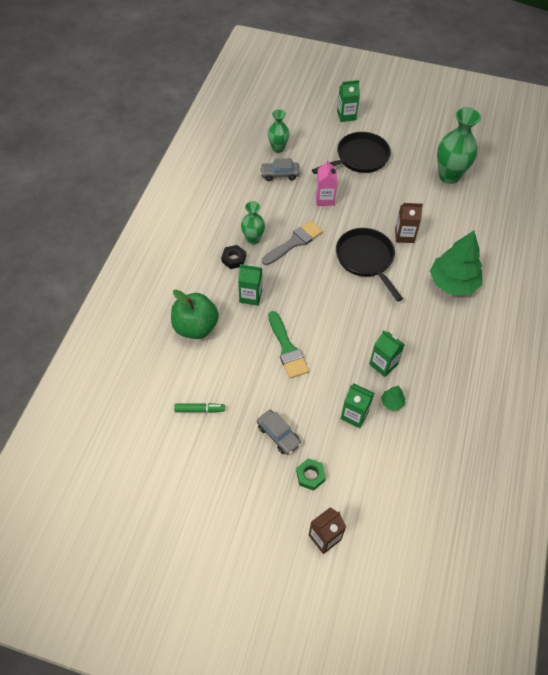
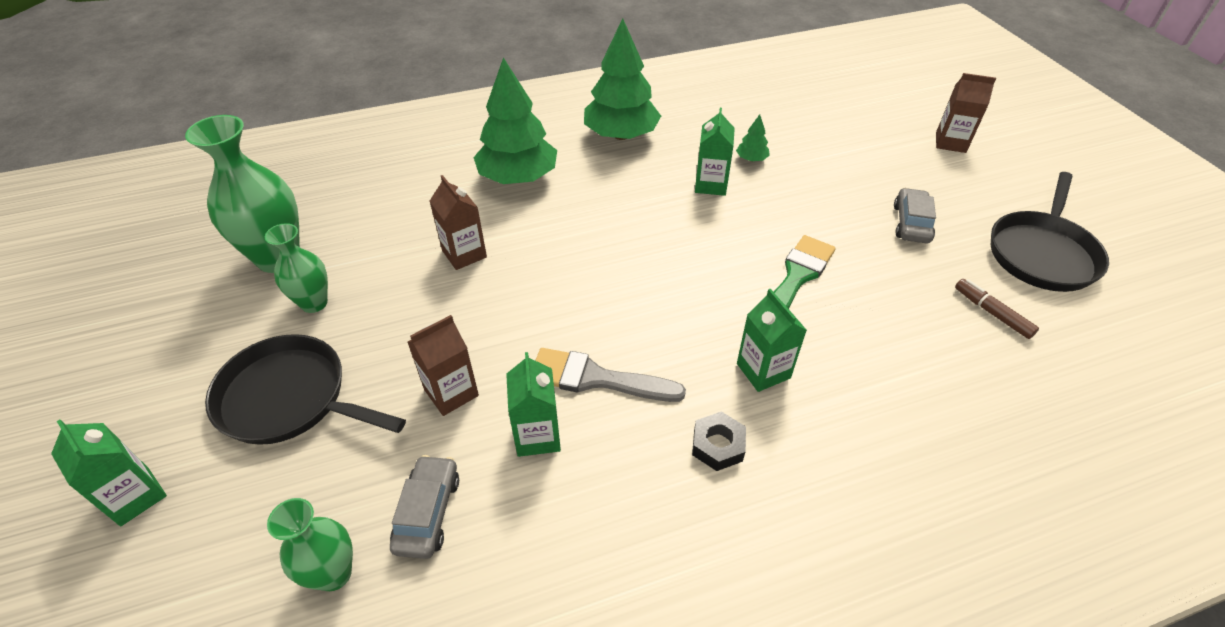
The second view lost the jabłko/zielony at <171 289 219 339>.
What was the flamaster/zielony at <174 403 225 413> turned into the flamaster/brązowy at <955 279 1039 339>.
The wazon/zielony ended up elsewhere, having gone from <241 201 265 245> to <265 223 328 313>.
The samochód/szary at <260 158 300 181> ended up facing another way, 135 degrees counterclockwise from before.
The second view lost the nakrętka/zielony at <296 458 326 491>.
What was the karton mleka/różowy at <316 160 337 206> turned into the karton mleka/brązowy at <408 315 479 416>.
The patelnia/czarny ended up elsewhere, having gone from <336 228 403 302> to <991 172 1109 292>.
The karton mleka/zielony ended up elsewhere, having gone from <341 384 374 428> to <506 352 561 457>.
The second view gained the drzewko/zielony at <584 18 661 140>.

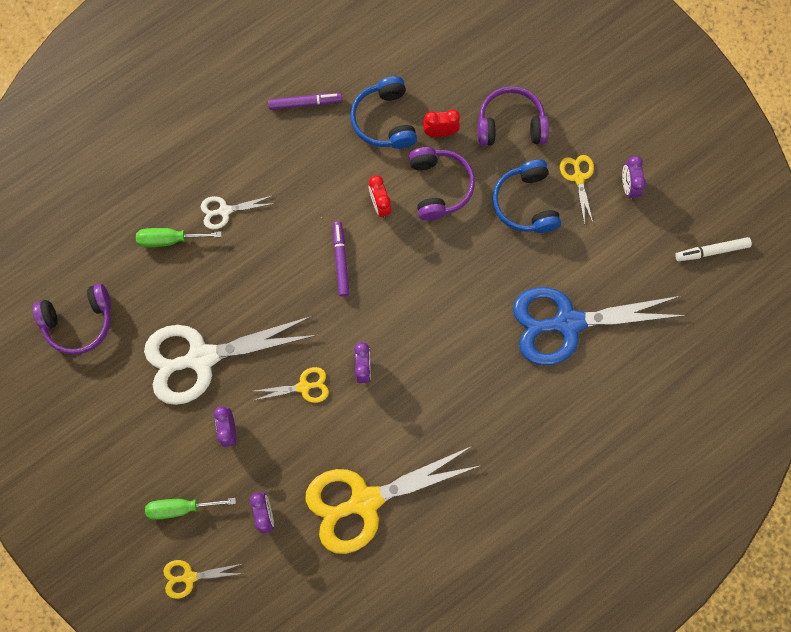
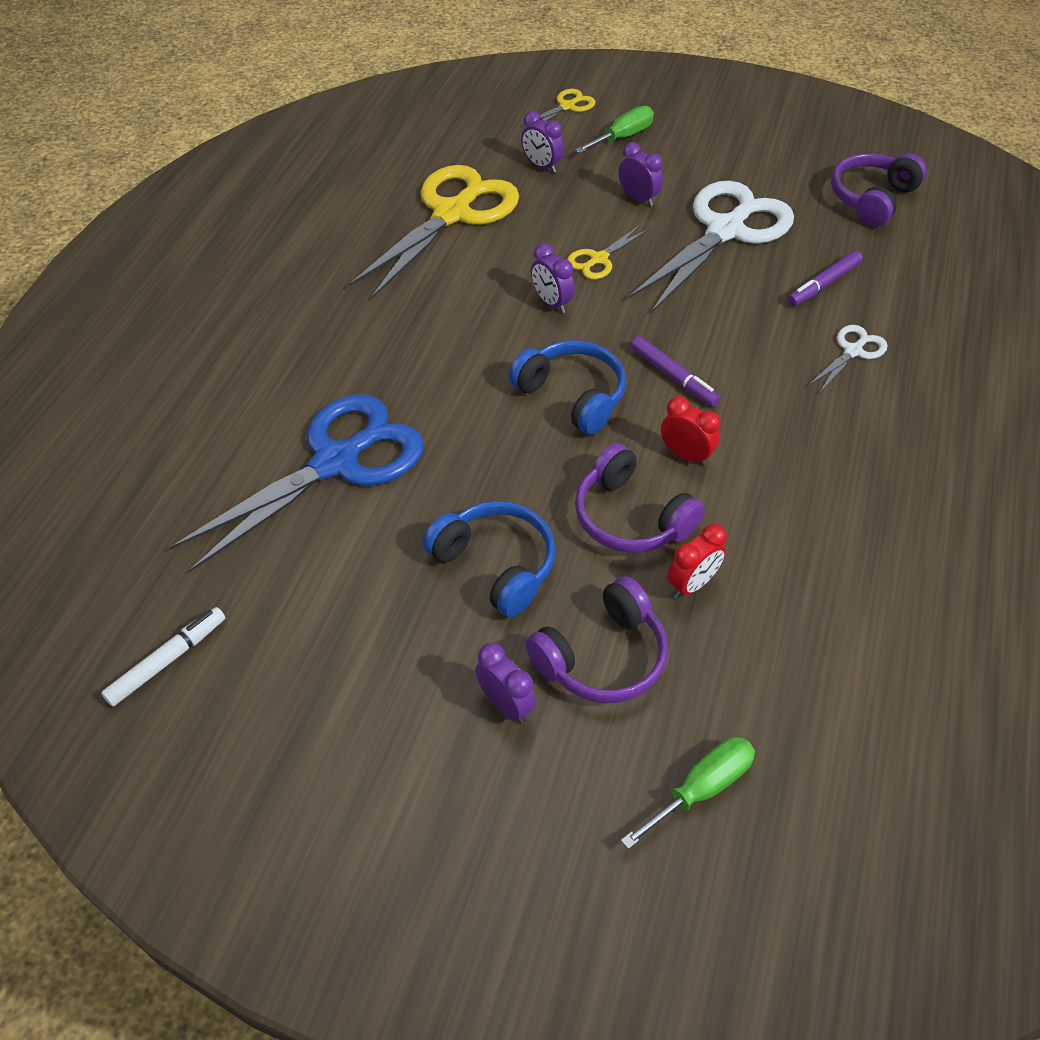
The śrubokręt/zielony ended up elsewhere, having gone from <136 228 222 247> to <621 737 755 849>.
The flamaster/fioletowy ended up elsewhere, having gone from <268 93 342 110> to <787 251 863 306>.
The słuchawki/niebieski ended up elsewhere, having gone from <350 76 417 149> to <509 340 626 435>.
The second view lost the nożyczki/żółty at <560 155 594 225>.
The budzik/fioletowy ended up elsewhere, having gone from <622 156 646 199> to <475 643 536 724>.

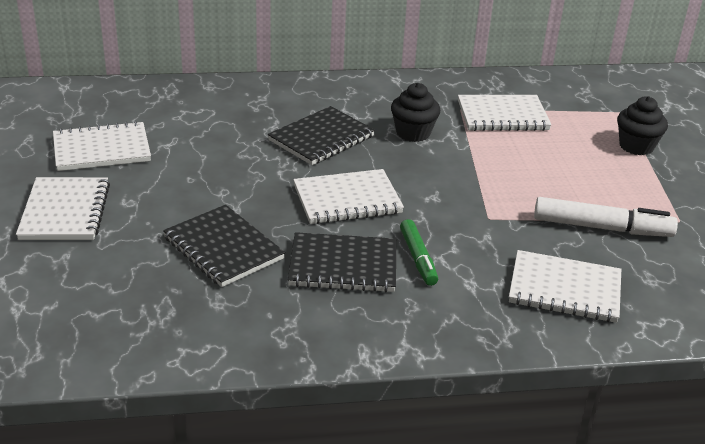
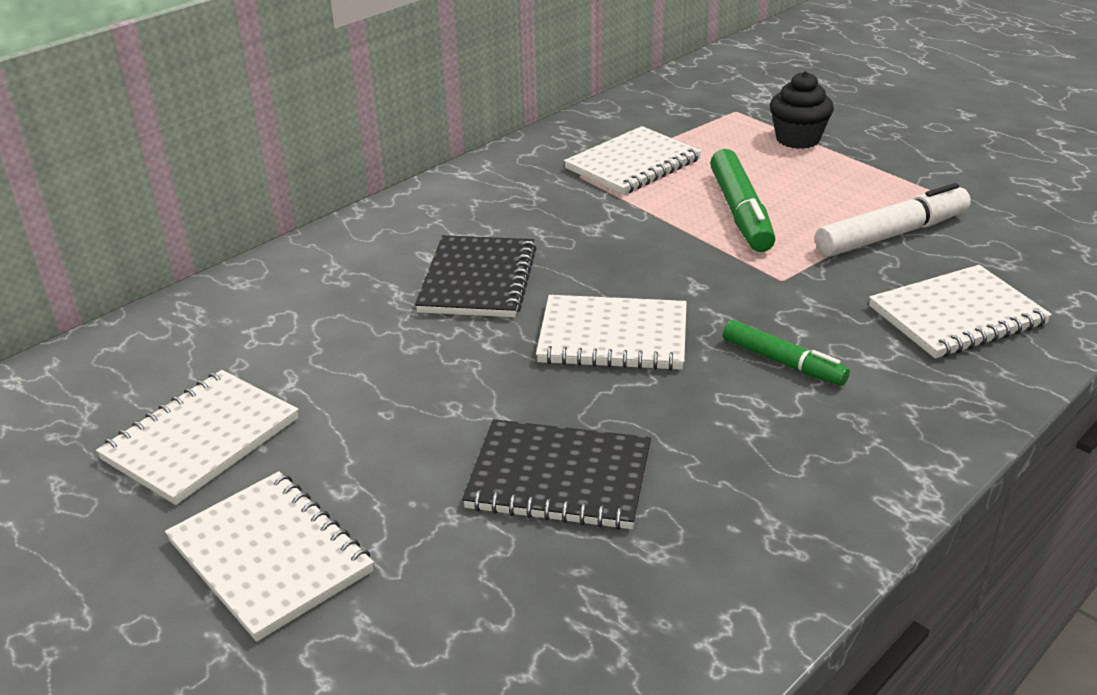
The second view lost the zeszyt/czarny at <288 232 396 292>.
The zeszyt/biały at <293 169 404 224> ended up facing another way, 60 degrees clockwise from before.
The second view lost the muffinka/czarny at <391 83 440 142>.
The second view gained the flamaster/zielony at <710 149 776 252>.

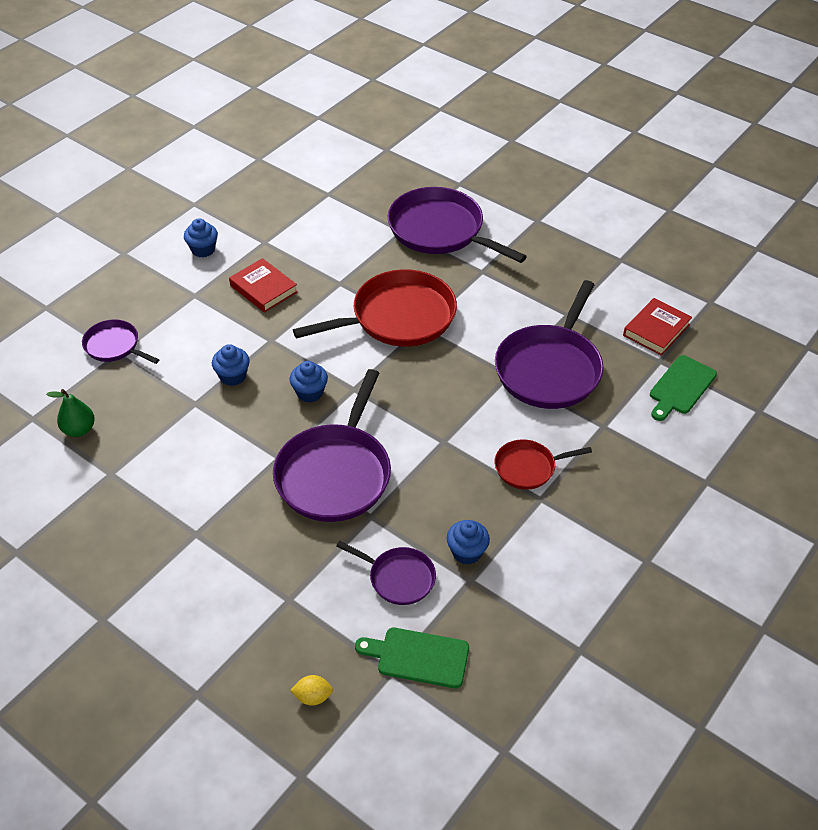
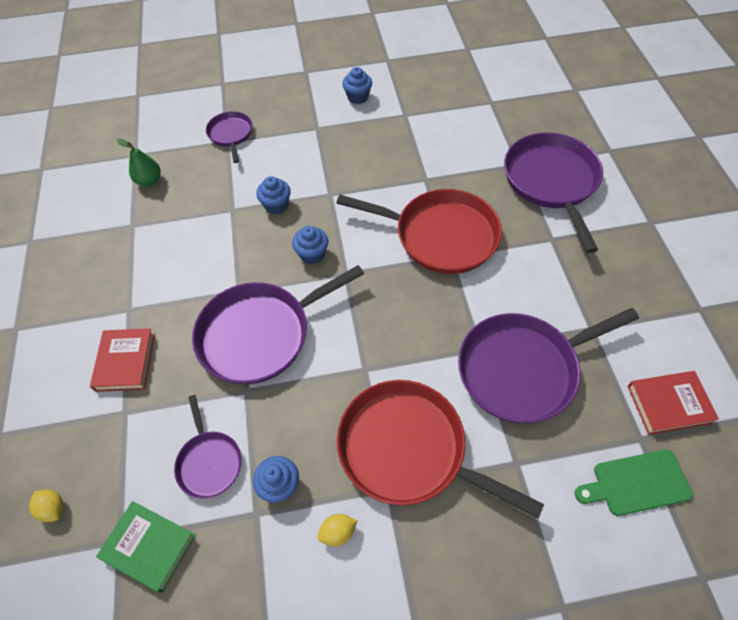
The książka/czerwony ended up elsewhere, having gone from <229 258 298 313> to <90 328 155 392>.
Where the deska do krojenia/zielony stood at <355 628 469 688>, the książka/zielony came to stand at <96 501 196 593>.
The size of the patelnia/czerwony at <495 439 592 490> changed by a factor of 1.91.
The second view gained the cytryna/żółty at <317 514 358 546>.

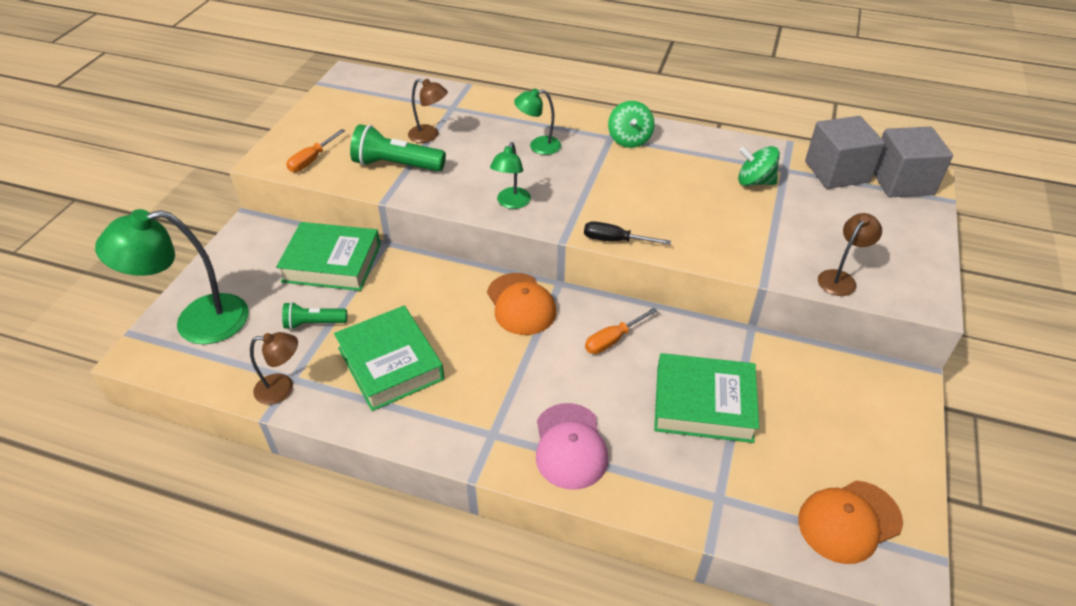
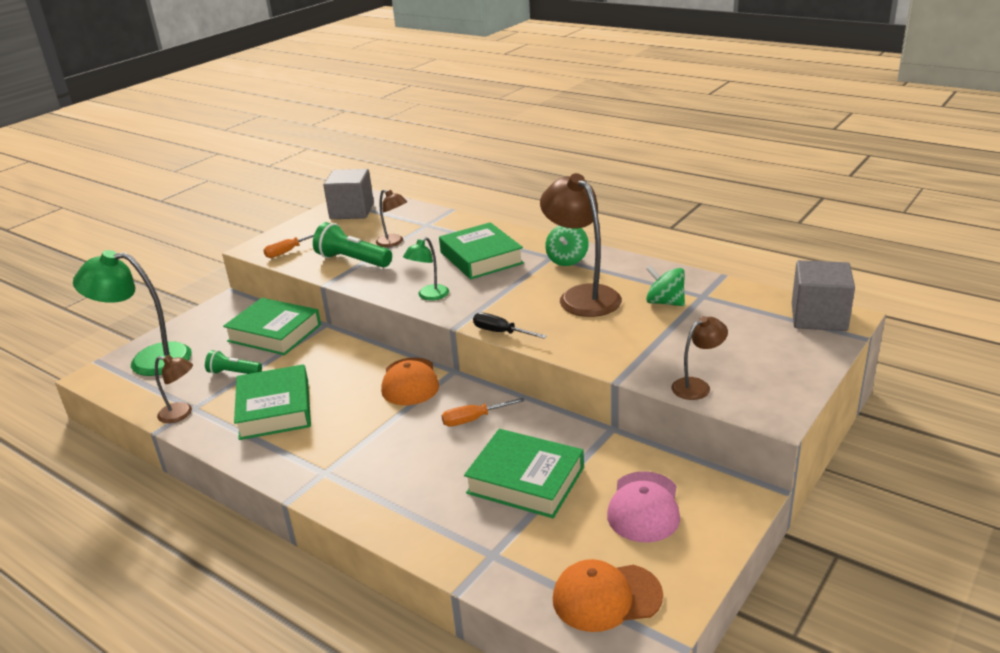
Where the lampka/zielony stood at <514 88 561 155>, the książka/zielony came to stand at <439 222 524 279>.
The czapka/różowy ended up elsewhere, having gone from <536 403 608 490> to <607 471 680 542>.
The sześcian/szary ended up elsewhere, having gone from <805 116 885 189> to <323 169 374 219>.
The second view gained the lampka/brązowy at <540 173 622 317>.

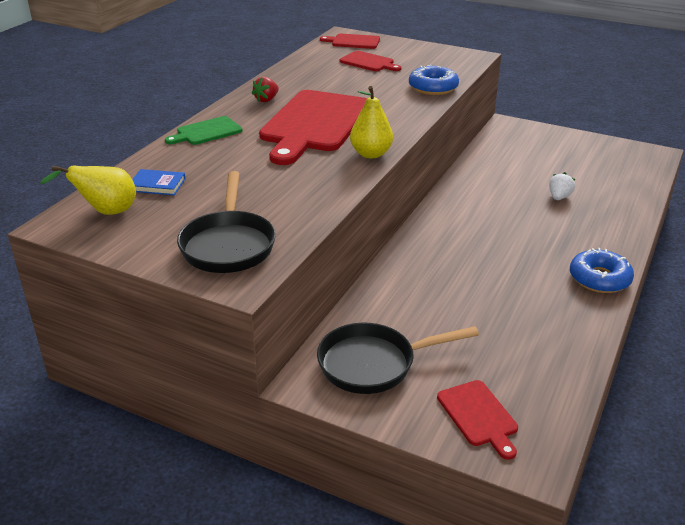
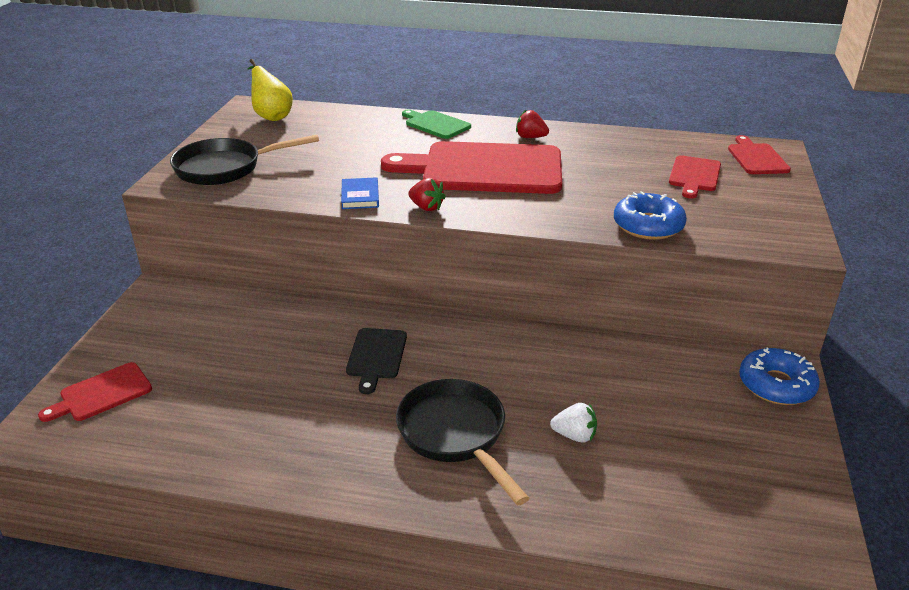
The książka/niebieski ended up elsewhere, having gone from <132 169 185 195> to <341 177 379 209>.
The patelnia/czarny ended up elsewhere, having gone from <317 323 479 394> to <396 379 529 505>.
Where the gruszka/żółty stood at <350 86 393 158>, the truskawka/czerwony came to stand at <408 178 446 211>.
The donut/niebieski ended up elsewhere, having gone from <570 248 634 293> to <739 348 820 405>.
The second view gained the deska do krojenia/czarny at <346 328 407 394>.

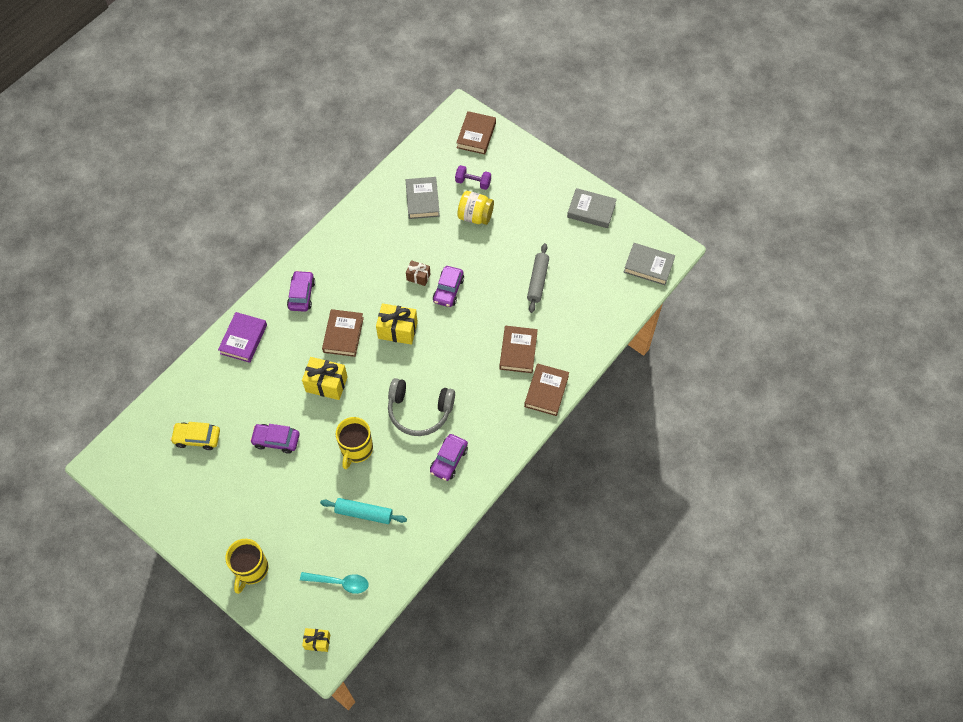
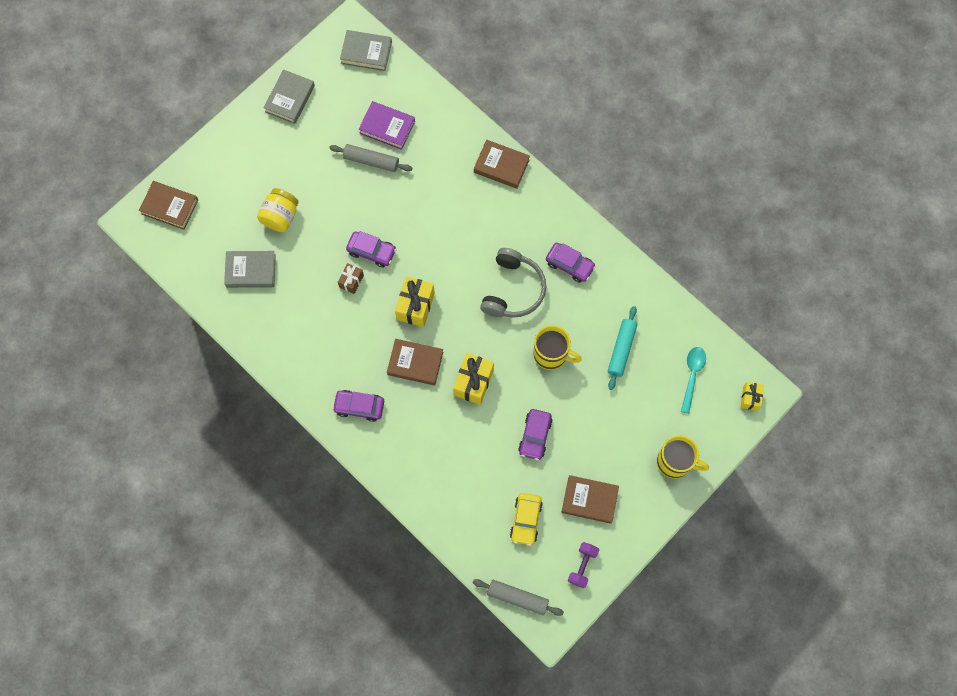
The książka/fioletowy ended up elsewhere, having gone from <218 312 267 363> to <359 101 415 150>.
The hantel/fioletowy ended up elsewhere, having gone from <455 165 491 190> to <568 542 599 588>.
The książka/brązowy ended up elsewhere, having gone from <499 326 538 373> to <561 475 619 524>.
The książka/szary at <624 243 675 285> ended up facing another way, 75 degrees clockwise from before.
The second view gained the wałek do ciasta/szary at <473 579 564 616>.

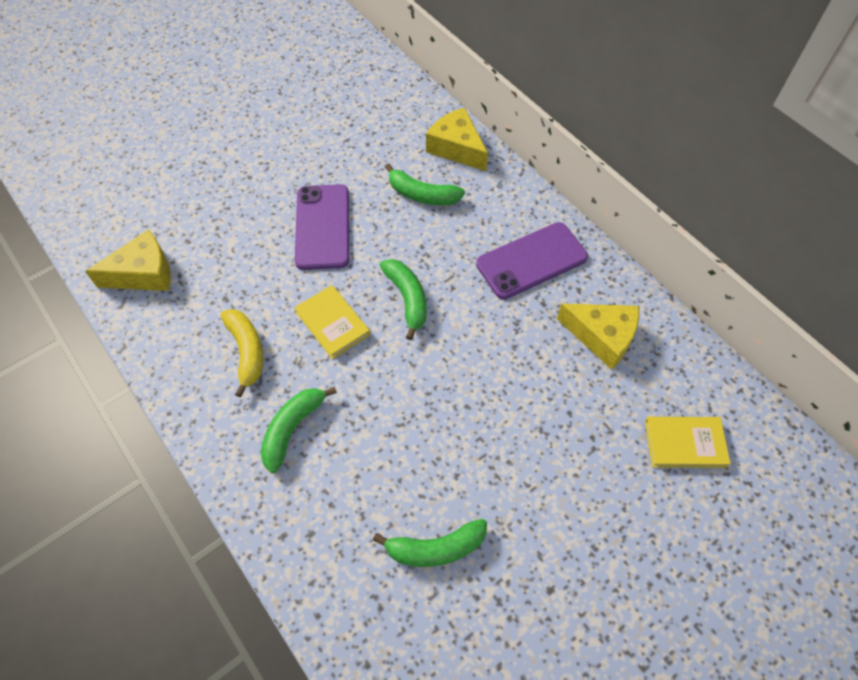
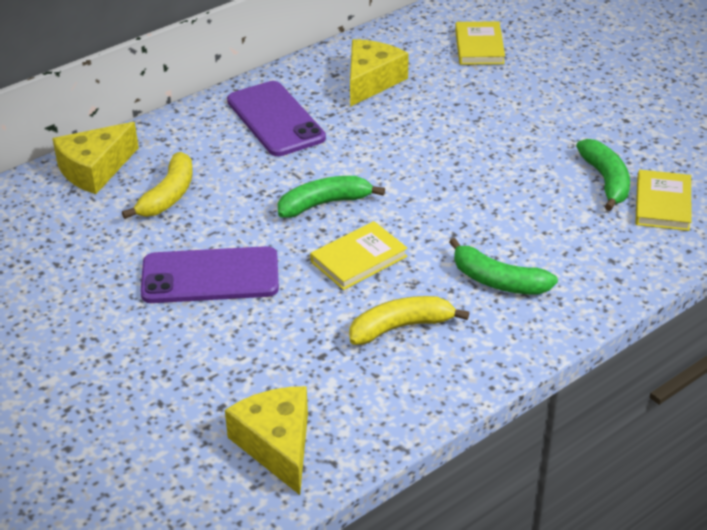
What was the banan/zielony at <385 163 465 205> turned into the banan/żółty at <122 152 193 219>.
The second view gained the książka/żółty at <635 170 692 231>.

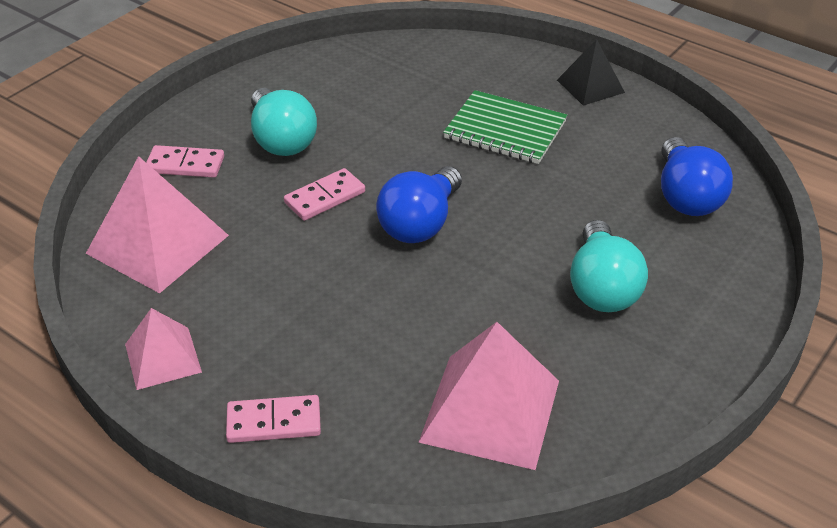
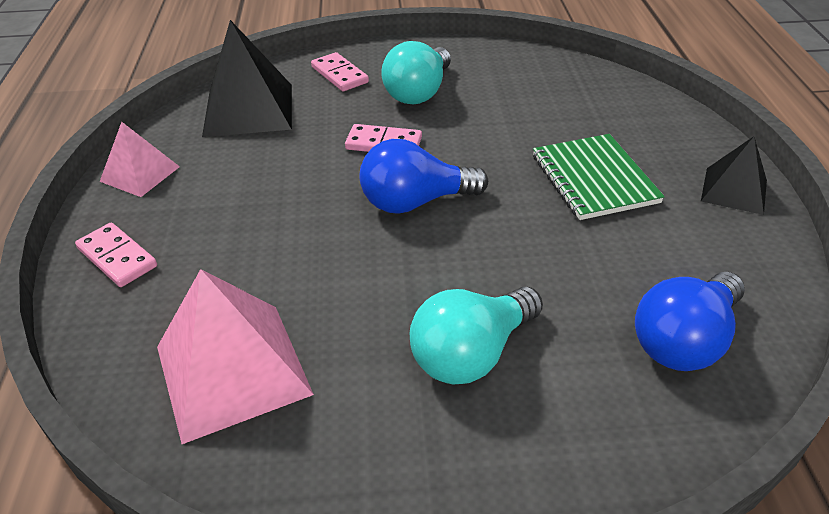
What was the piramida/różowy at <86 156 229 293> turned into the piramida/czarny at <202 20 292 137>.

